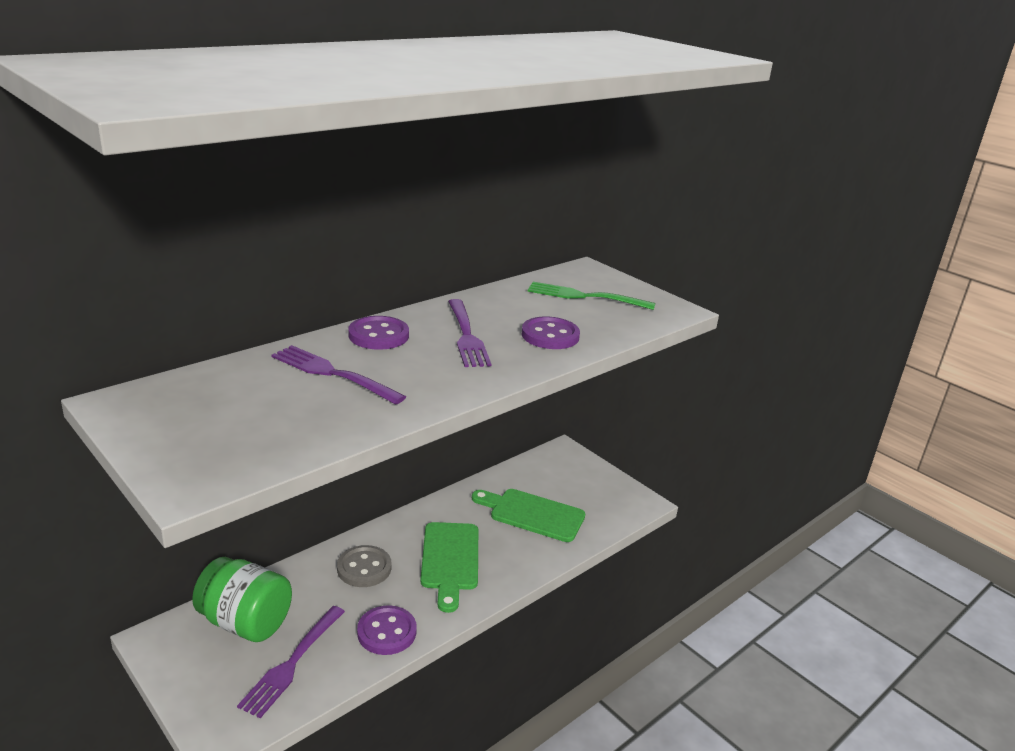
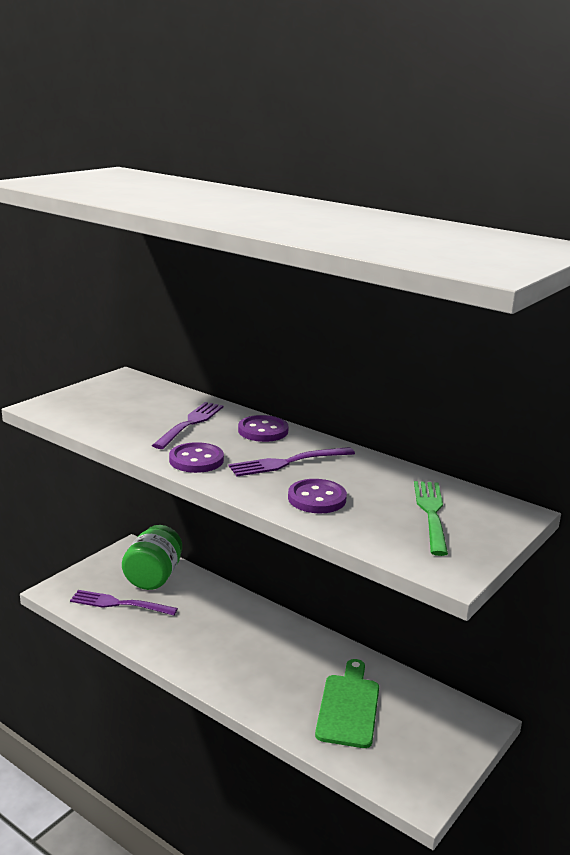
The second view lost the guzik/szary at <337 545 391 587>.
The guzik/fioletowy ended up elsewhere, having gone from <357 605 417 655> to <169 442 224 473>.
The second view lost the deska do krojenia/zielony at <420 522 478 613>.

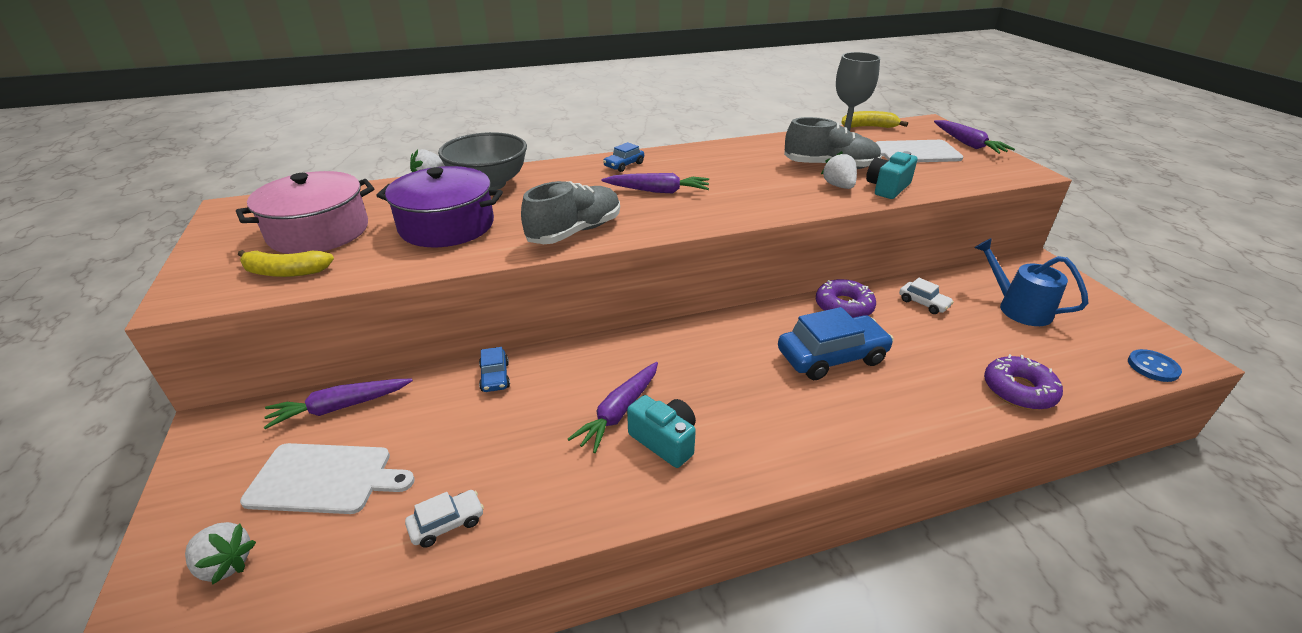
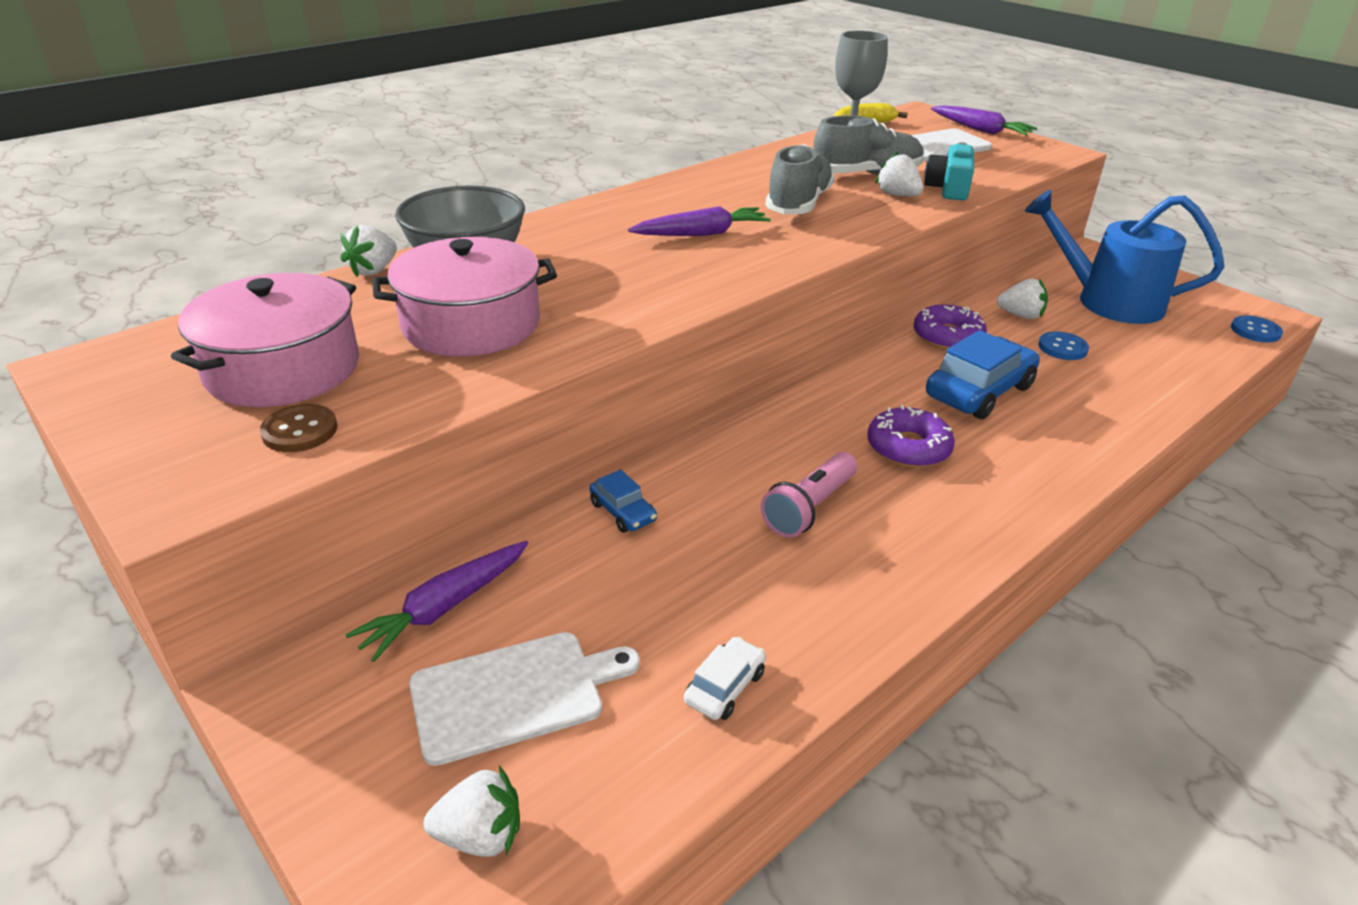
Where the banan/żółty stood at <238 250 334 277>, the guzik/brązowy came to stand at <260 404 337 452>.
What was the garnek/fioletowy at <376 166 503 247> turned into the garnek/różowy at <372 237 557 357>.
The but/szary ended up elsewhere, having gone from <521 181 620 244> to <766 144 835 214>.
Where the marchewka/fioletowy stood at <568 362 658 453>, the latarka/różowy came to stand at <761 452 857 538>.
The second view lost the samochód/niebieski at <603 142 644 172>.
The second view lost the aparat fotograficzny/turkusowy at <627 395 696 468>.
Where the samochód/biały stood at <899 278 954 314>, the truskawka/biały came to stand at <997 278 1048 319>.
The size of the konewka/niebieski at <974 238 1088 326> changed by a factor of 1.50.
The donut/fioletowy ended up elsewhere, having gone from <984 354 1063 410> to <867 405 955 468>.
The second view gained the guzik/niebieski at <1038 331 1089 360>.

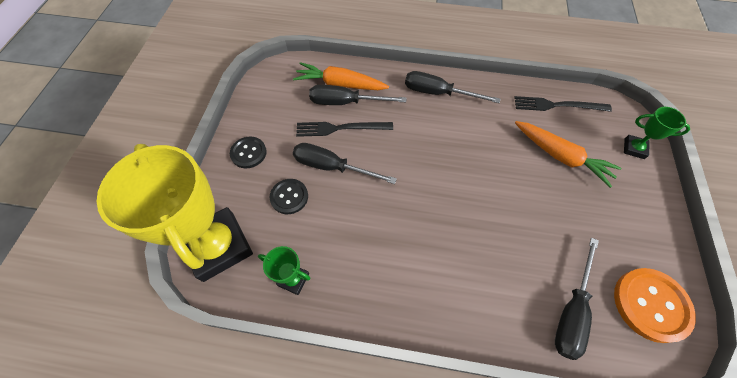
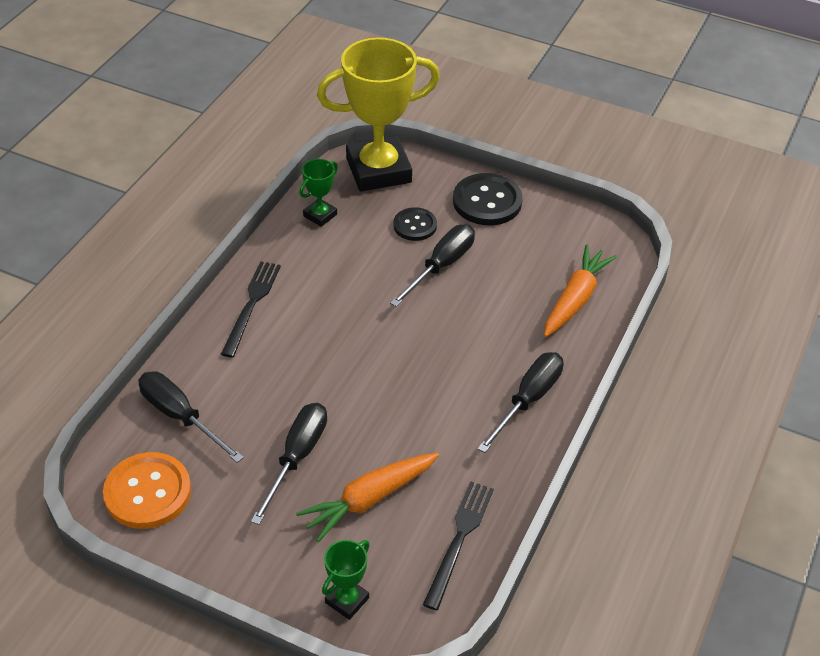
The size of the guzik/czarny at <230 137 267 168> changed by a factor of 1.62.
The widelec/czarny ended up elsewhere, having gone from <296 122 393 137> to <221 261 281 358>.
The śrubokręt/czarny ended up elsewhere, having gone from <309 85 406 105> to <251 403 327 525>.

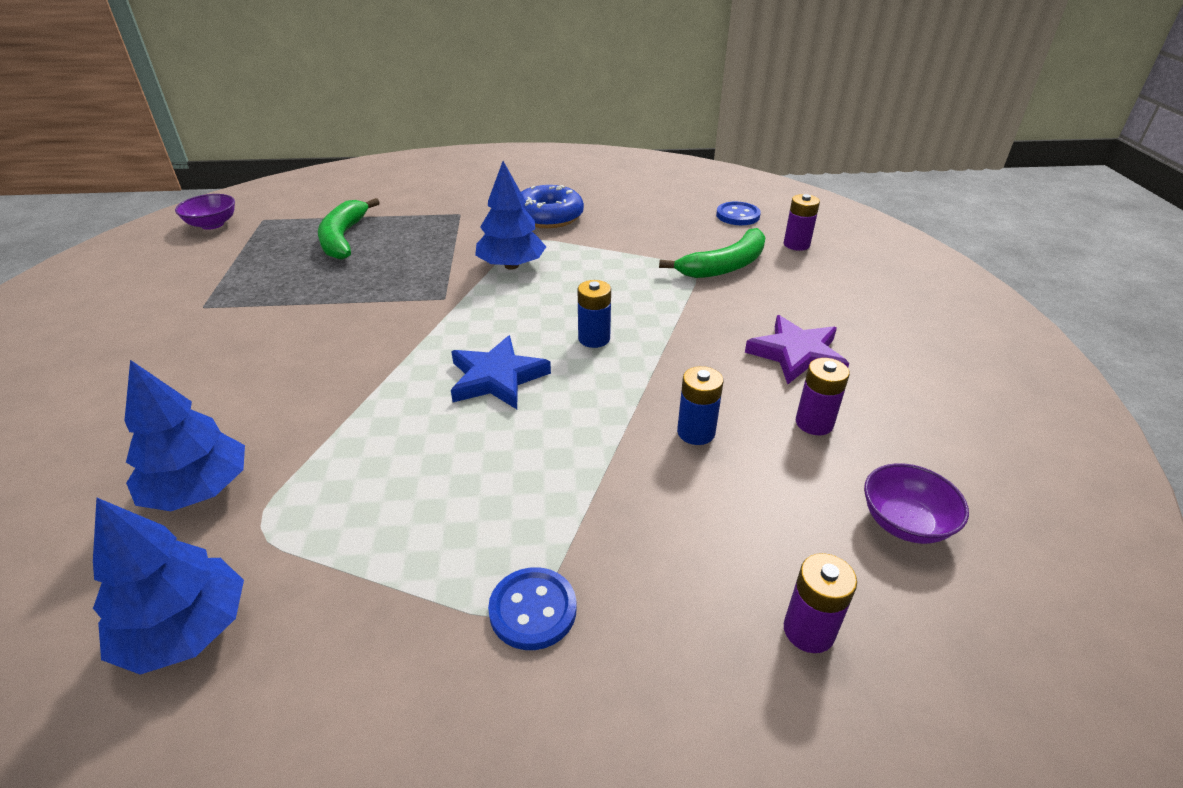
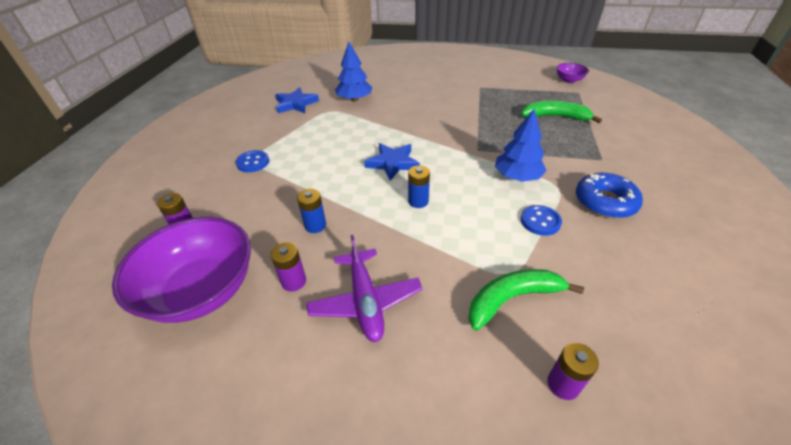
Where the drzewko/niebieski stood at <93 498 244 675>, the gwiazda/niebieski came to stand at <275 87 319 113>.
The banan/zielony at <659 228 766 278> ended up facing another way, 90 degrees clockwise from before.
The guzik/niebieski ended up elsewhere, having gone from <716 202 761 225> to <521 205 562 236>.
Where the gwiazda/fioletowy stood at <745 315 849 384>, the samolot/fioletowy came to stand at <307 235 423 342>.
The size of the miska/fioletowy at <864 463 969 544> changed by a factor of 2.18.

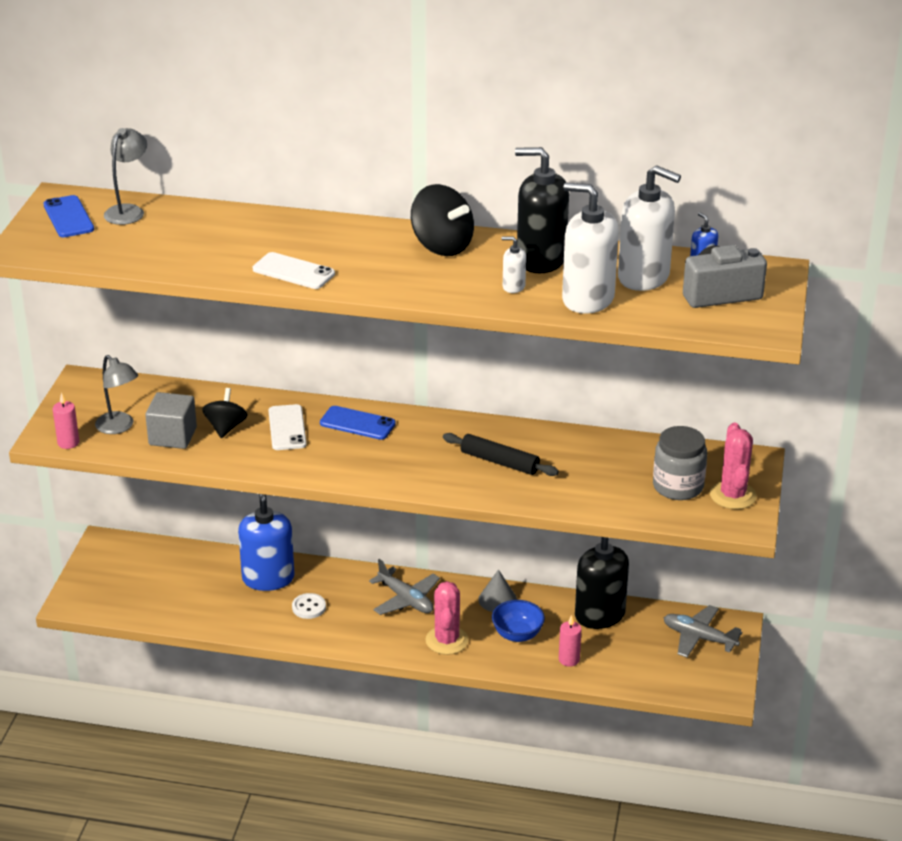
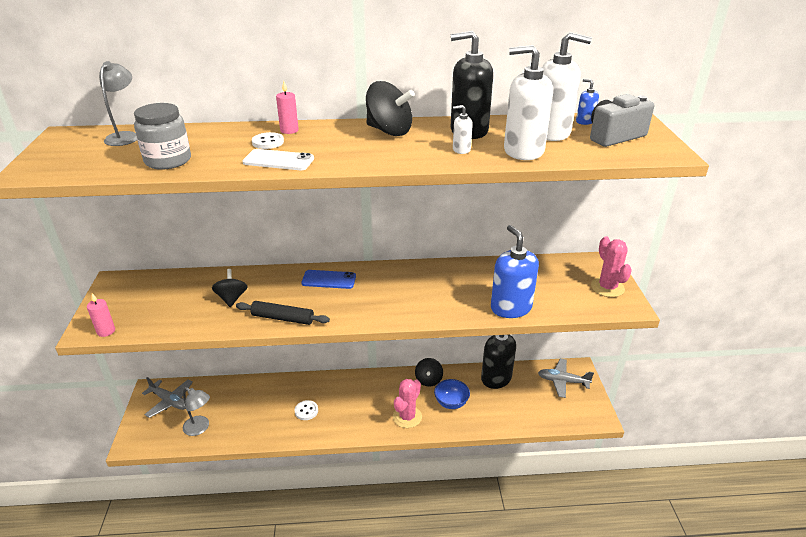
The second view lost the telefon/niebieski at <43 195 94 237>.
The lampka/szary ended up elsewhere, having gone from <95 355 138 434> to <183 387 210 436>.
The second view lost the sześcian/szary at <145 392 197 449>.
The dozownik mydła/niebieski ended up elsewhere, having gone from <238 494 295 591> to <491 225 539 318>.
The second view lost the telefon/biały at <269 404 307 450>.
The samolot/szary ended up elsewhere, having gone from <369 559 440 615> to <142 377 193 418>.
The kaktus/różowy at <426 581 469 655> ended up facing another way, 45 degrees clockwise from before.
The wałek do ciasta/czarny ended up elsewhere, having gone from <443 433 559 476> to <236 301 330 325>.
Where the stożek/szary stood at <478 569 517 612>, the bączek/czarny came to stand at <415 358 443 387>.
The świeca/różowy ended up elsewhere, having gone from <559 615 582 667> to <276 81 299 134>.
The słoik/szary ended up elsewhere, having gone from <653 426 707 500> to <134 103 191 170>.
The second view gained the guzik/biały at <252 132 284 149>.

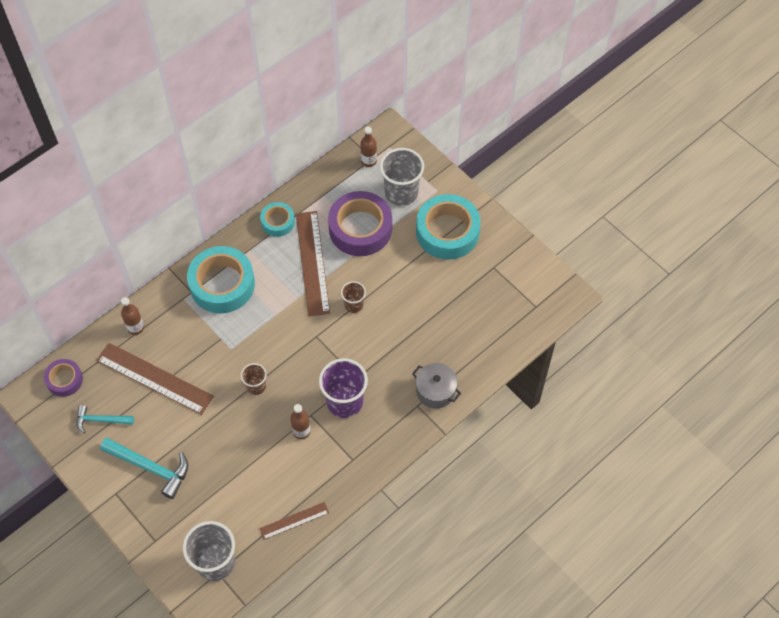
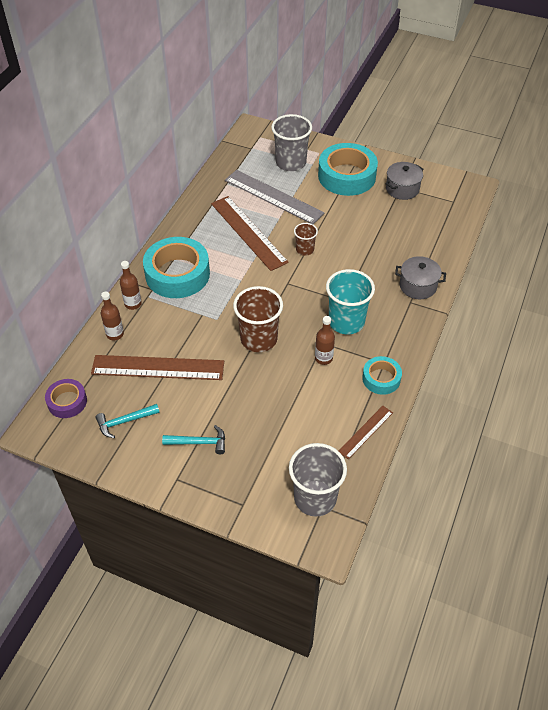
The size of the młotek/turkusowy at <100 438 188 499> changed by a factor of 0.63.
The size of the szklanka/brązowy at <241 363 267 395> changed by a factor of 1.85.
The taśma klejąca/turkusowy ended up elsewhere, having gone from <260 202 295 237> to <362 356 402 395>.
What was the szklanka/fioletowy at <319 358 368 418> turned into the szklanka/turkusowy at <326 269 375 334>.
Where the taśma klejąca/fioletowy stood at <328 191 392 256>, the linijka/szary came to stand at <225 170 324 224>.
The butelka/brązowy ended up elsewhere, having gone from <360 127 377 167> to <120 261 142 310>.
The second view gained the garnek/szary at <385 162 424 200>.

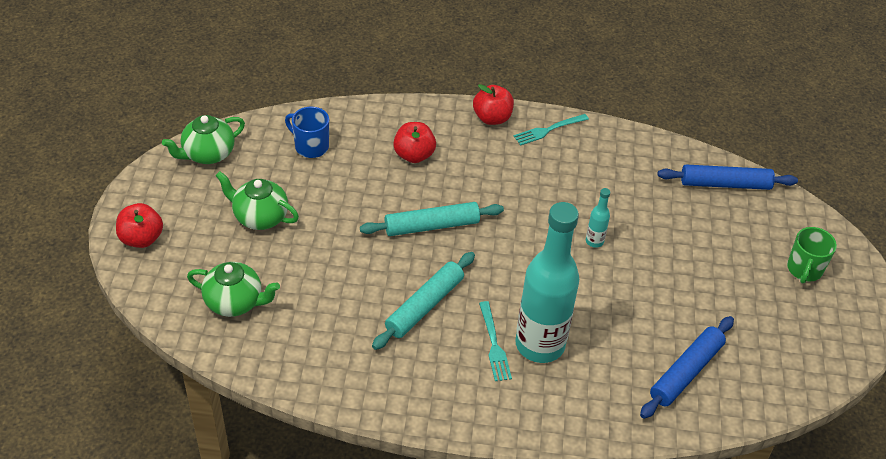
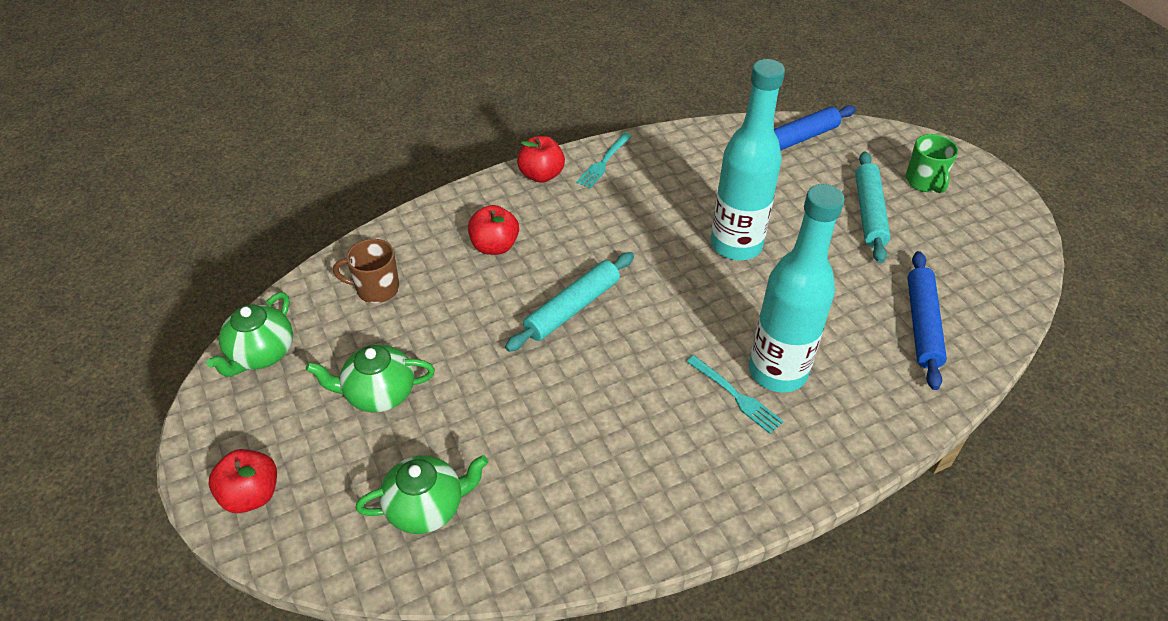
What was the kubek/niebieski at <285 107 329 158> turned into the kubek/brązowy at <333 239 399 303>.
The wałek do ciasta/turkusowy ended up elsewhere, having gone from <372 252 475 350> to <855 152 890 263>.
The size of the butelka/turkusowy at <586 188 610 248> changed by a factor of 2.50.

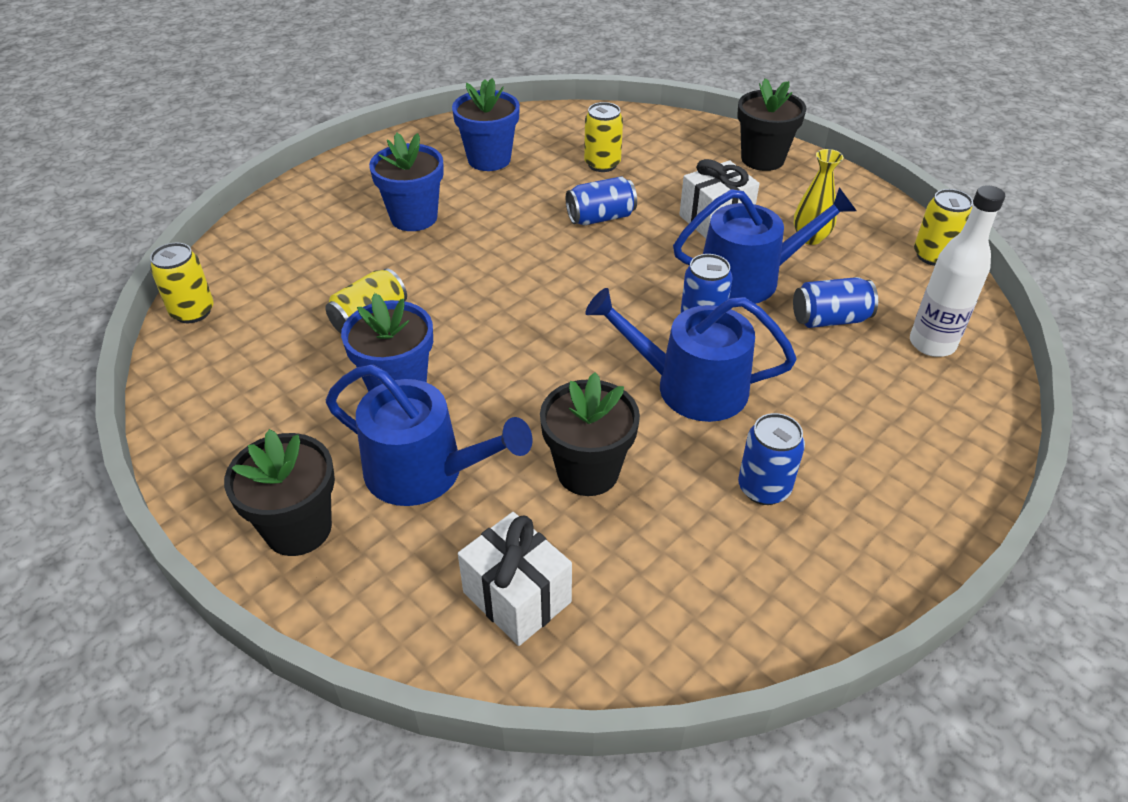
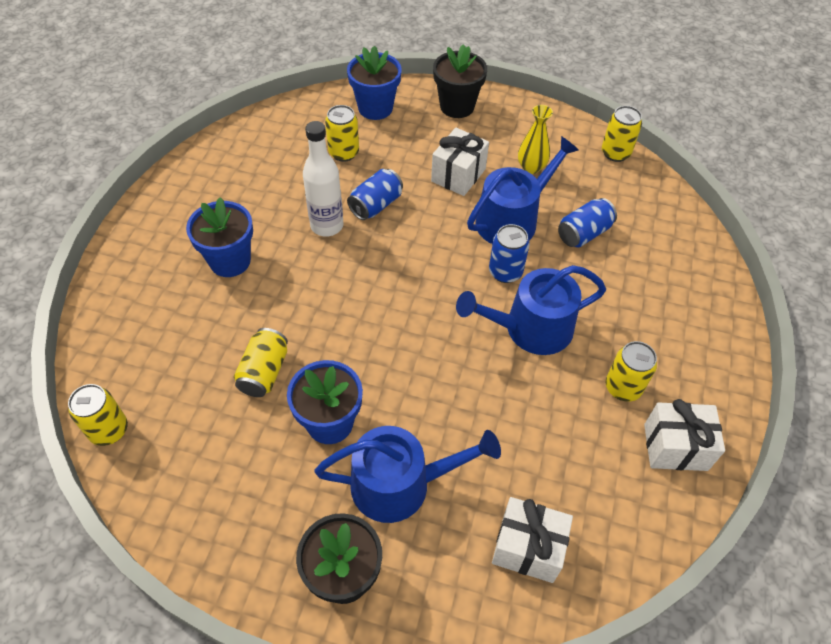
The doniczka/niebieski ended up elsewhere, having gone from <452 78 520 171> to <347 46 402 120>.
The second view lost the doniczka/czarny at <540 372 640 496>.
What was the puszka/niebieski at <738 413 805 505> turned into the puszka/żółty at <605 341 657 401>.
The butelka/biały ended up elsewhere, having gone from <910 185 1005 357> to <303 121 344 237>.
The second view gained the prezent/biały at <644 399 725 471>.

